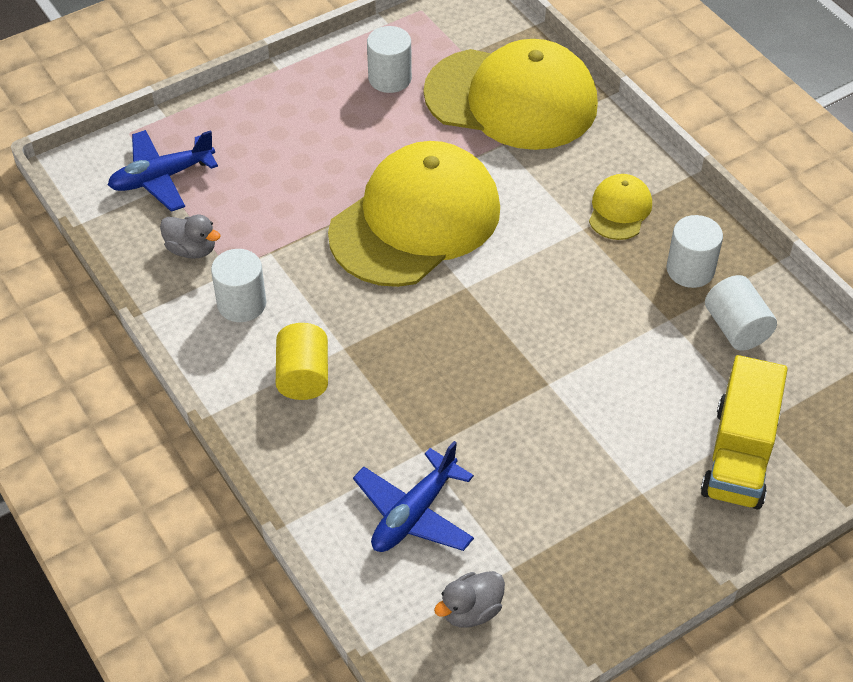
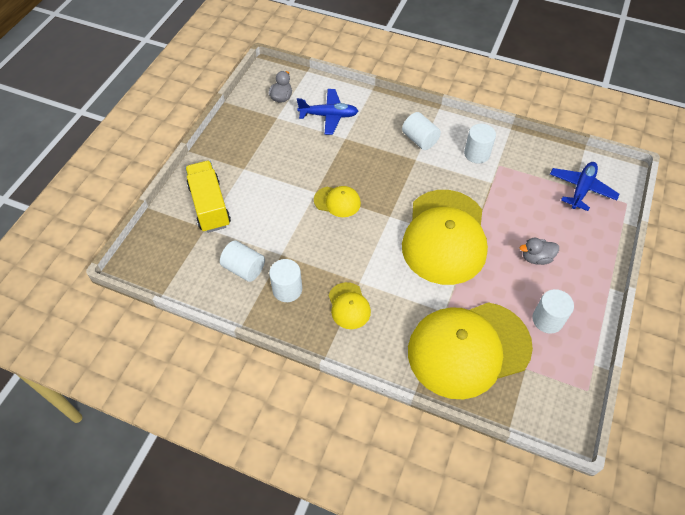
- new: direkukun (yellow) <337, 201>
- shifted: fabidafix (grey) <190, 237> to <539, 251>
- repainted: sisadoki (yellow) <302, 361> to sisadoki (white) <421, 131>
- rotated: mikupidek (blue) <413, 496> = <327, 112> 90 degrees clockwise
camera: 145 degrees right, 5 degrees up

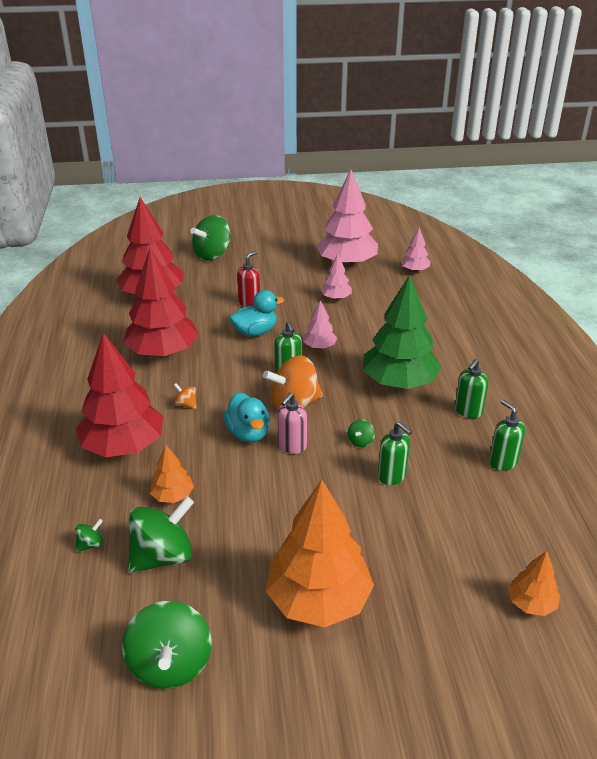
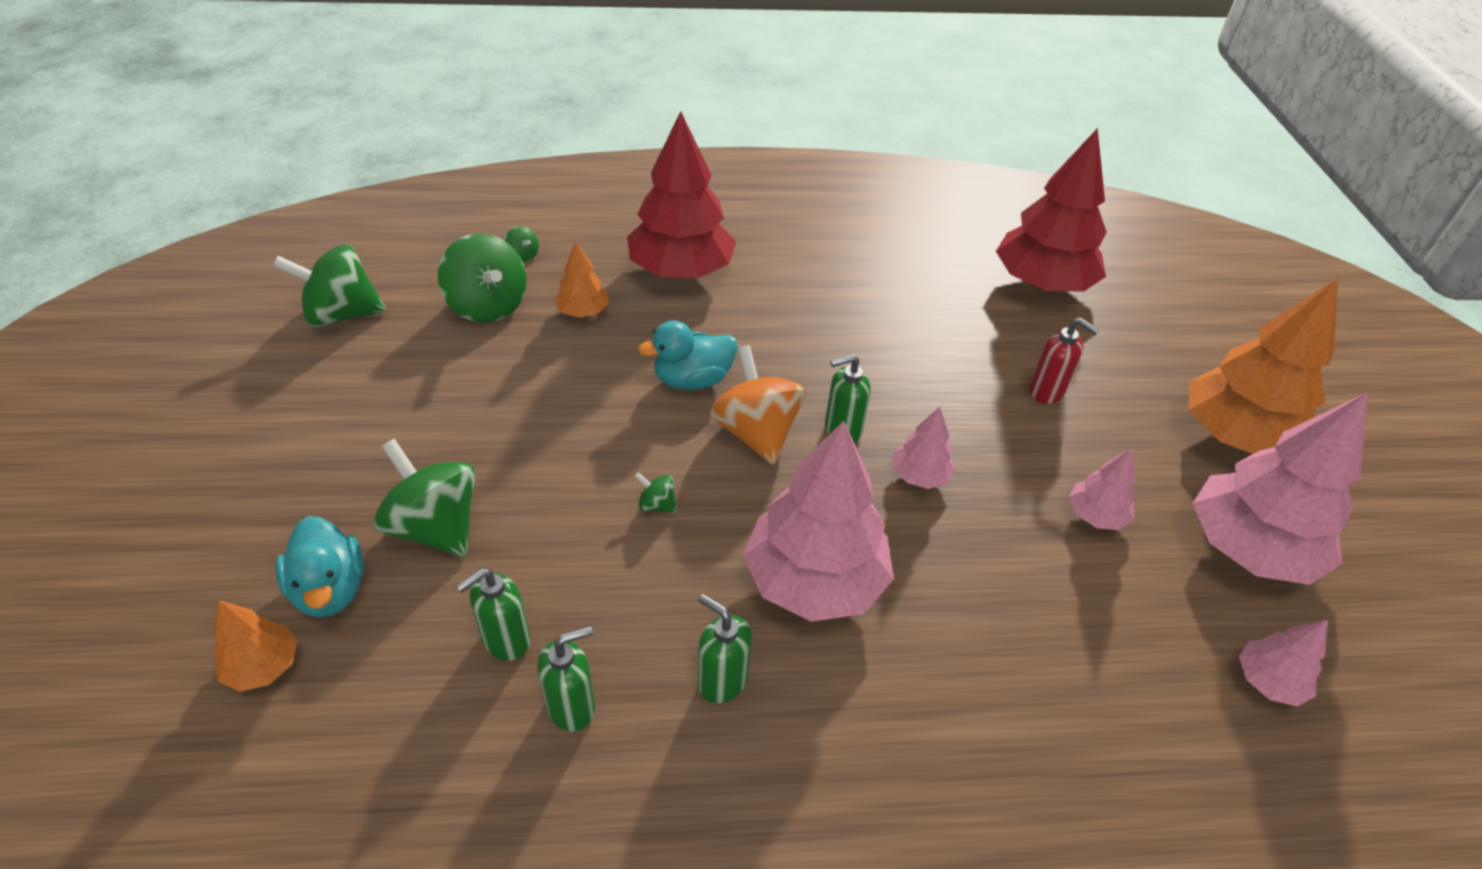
- gone: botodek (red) <161, 302>
- gone: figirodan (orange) <185, 396>
- gone: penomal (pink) <292, 423>
- shifted: figirodan (green) <210, 238> to <425, 498>
- shifted: fabidafix (turquoise) <256, 313> to <319, 567>
- shifted: botodek (orange) <320, 553> to <1263, 366>
- shifted: penomal (green) <395, 453> to <493, 614>
- repainted: botodek (green) <402, 332> to botodek (pink) <818, 521>
camera: 90 degrees right, 10 degrees up

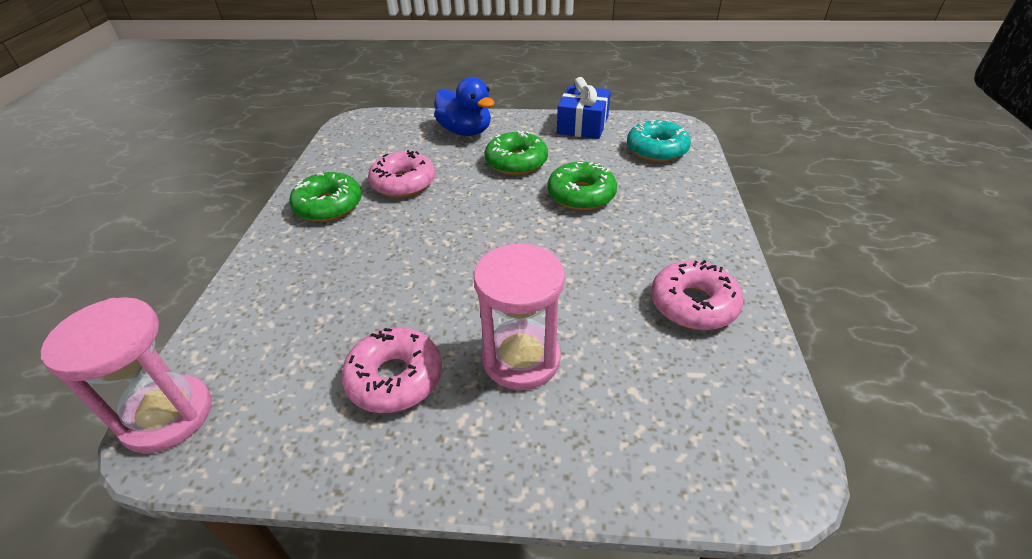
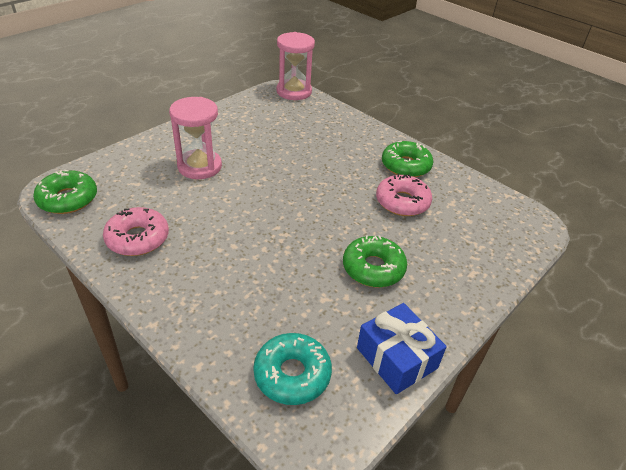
- gone: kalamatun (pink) <391, 370>
- gone: fabidafix (blue) <464, 106>
- shifted: kalamatun (green) <582, 186> to <65, 192>
camera: 125 degrees right, 0 degrees up

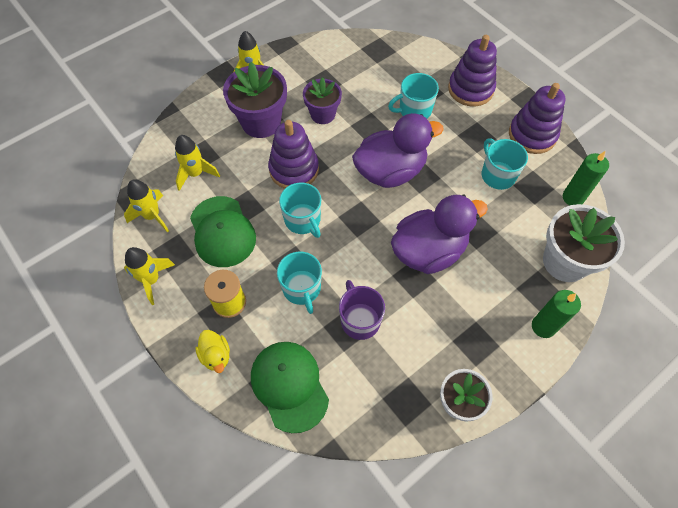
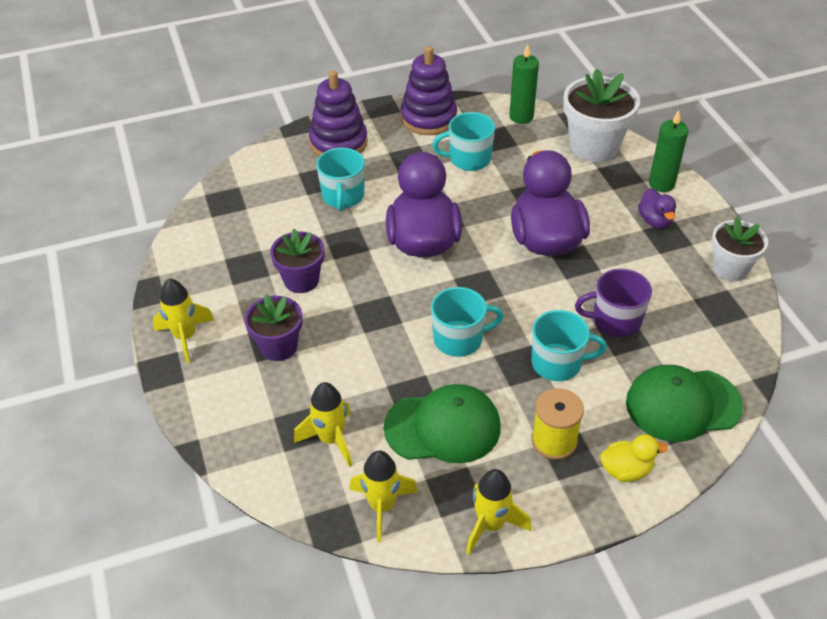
- gone: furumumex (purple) <293, 154>
- new: fabidafix (purple) <657, 208>
- scaled: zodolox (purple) <255, 100> = <273, 327> x0.64
camera: 70 degrees left, 15 degrees down

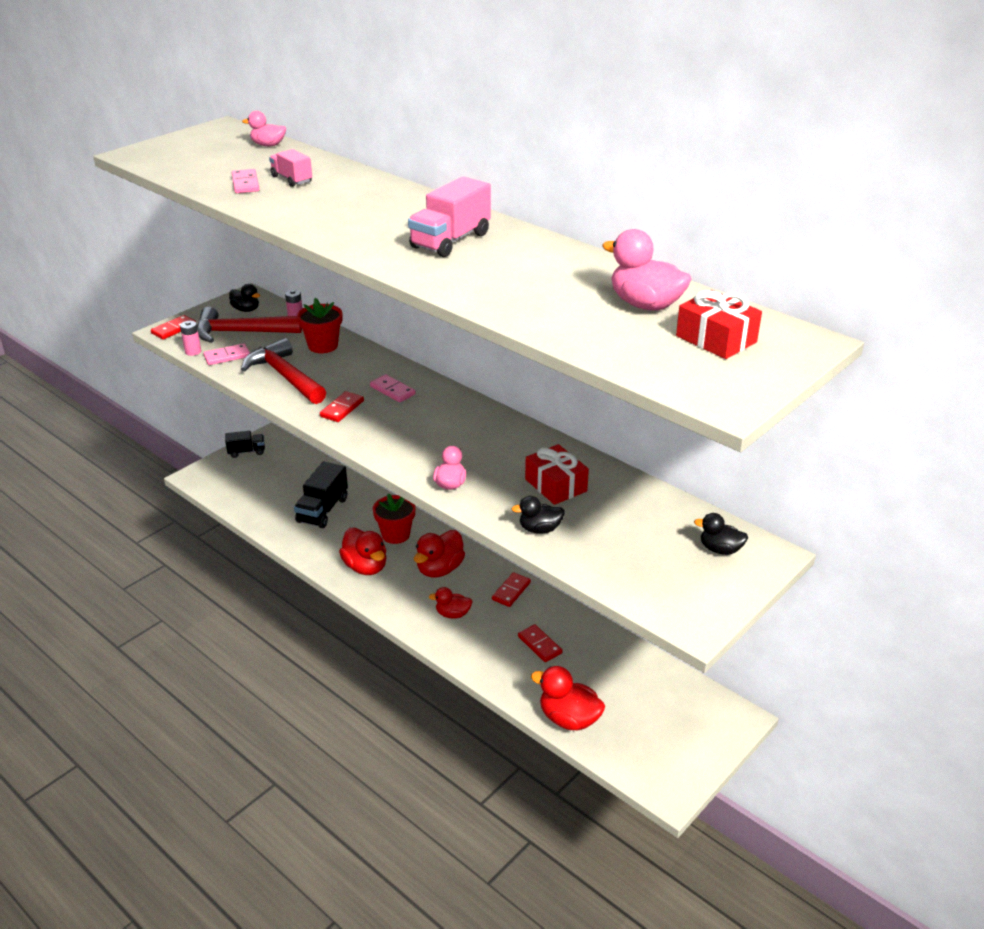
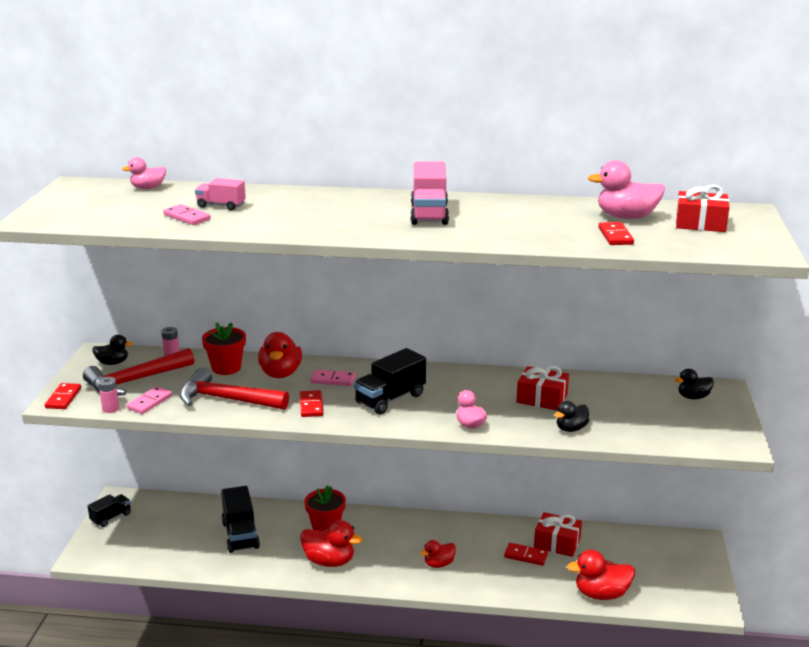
- new: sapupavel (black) <390, 381>
- new: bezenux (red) <558, 534>
- shifted: fabidafix (red) <439, 554> to <280, 355>
- shifted: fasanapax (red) <511, 589> to <616, 233>
camera: 35 degrees left, 10 degrees down

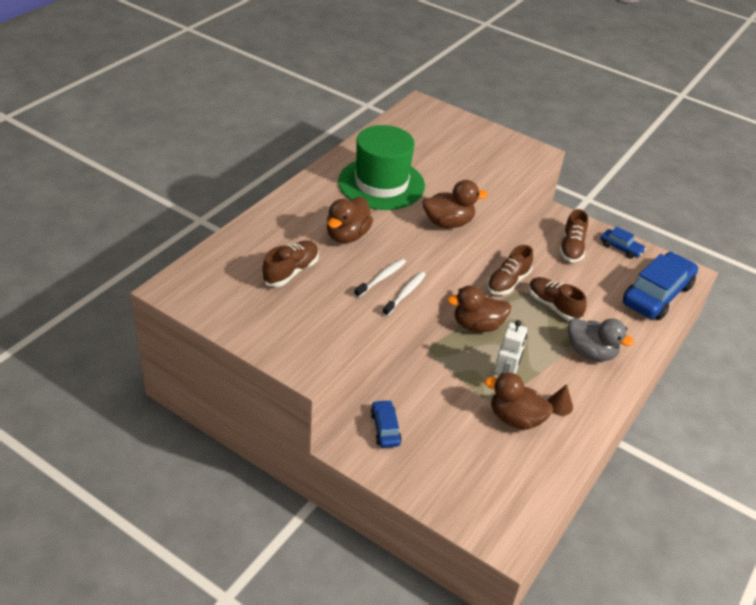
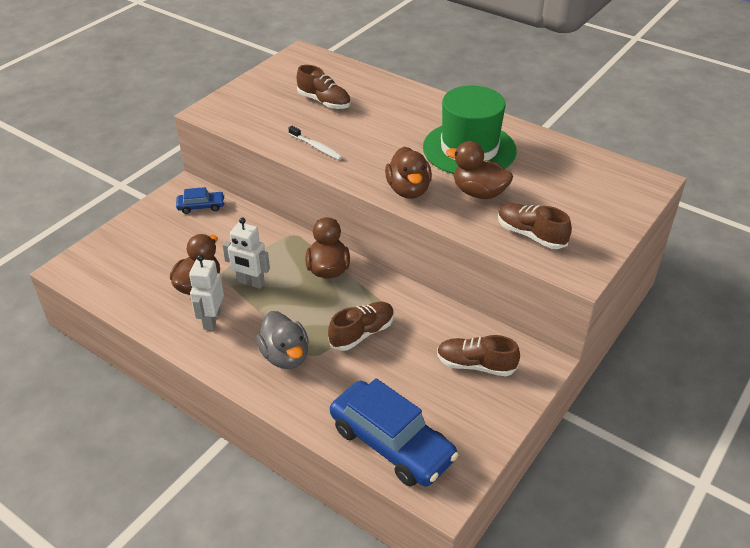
- gone: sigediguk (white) <404, 294>
- gone: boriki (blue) <623, 243>
- shifted: fabidafix (brown) <350, 220> to <479, 170>
- shifted: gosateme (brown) <510, 270> to <535, 226>
- swapped: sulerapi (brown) <560, 400> to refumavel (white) <206, 293>
- rotated: fabidafix (grey) <601, 339> = <282, 340> 60 degrees counterclockwise
camera: 95 degrees right, 0 degrees up

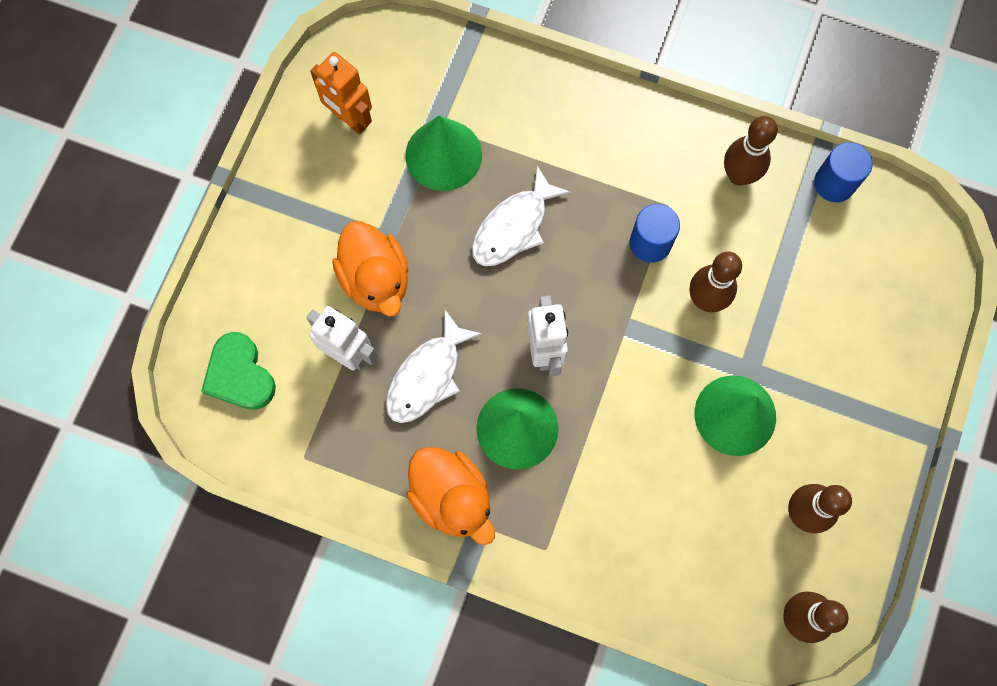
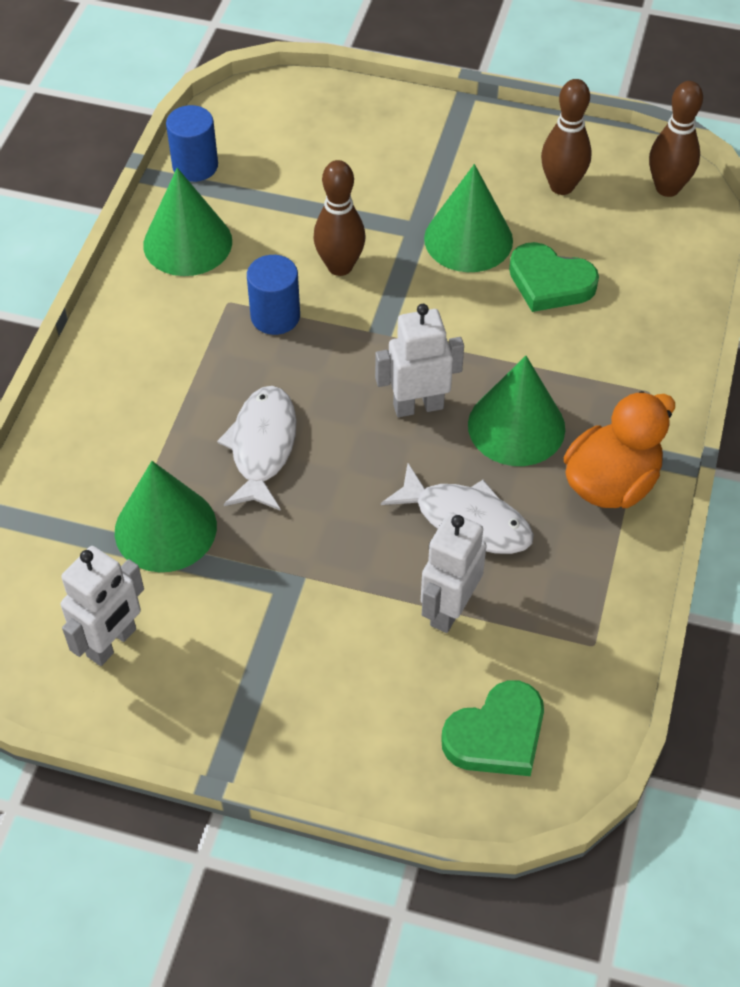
- gone: fabidafix (orange) <370, 268>
- new: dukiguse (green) <554, 277>
- swapped: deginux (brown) <751, 150> to sulerapi (green) <187, 222>
- repainted: refumavel (orange) <341, 93> to refumavel (white) <102, 606>
- rotated: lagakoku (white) <521, 216> = <256, 448> 120 degrees counterclockwise
camera: 95 degrees left, 20 degrees down

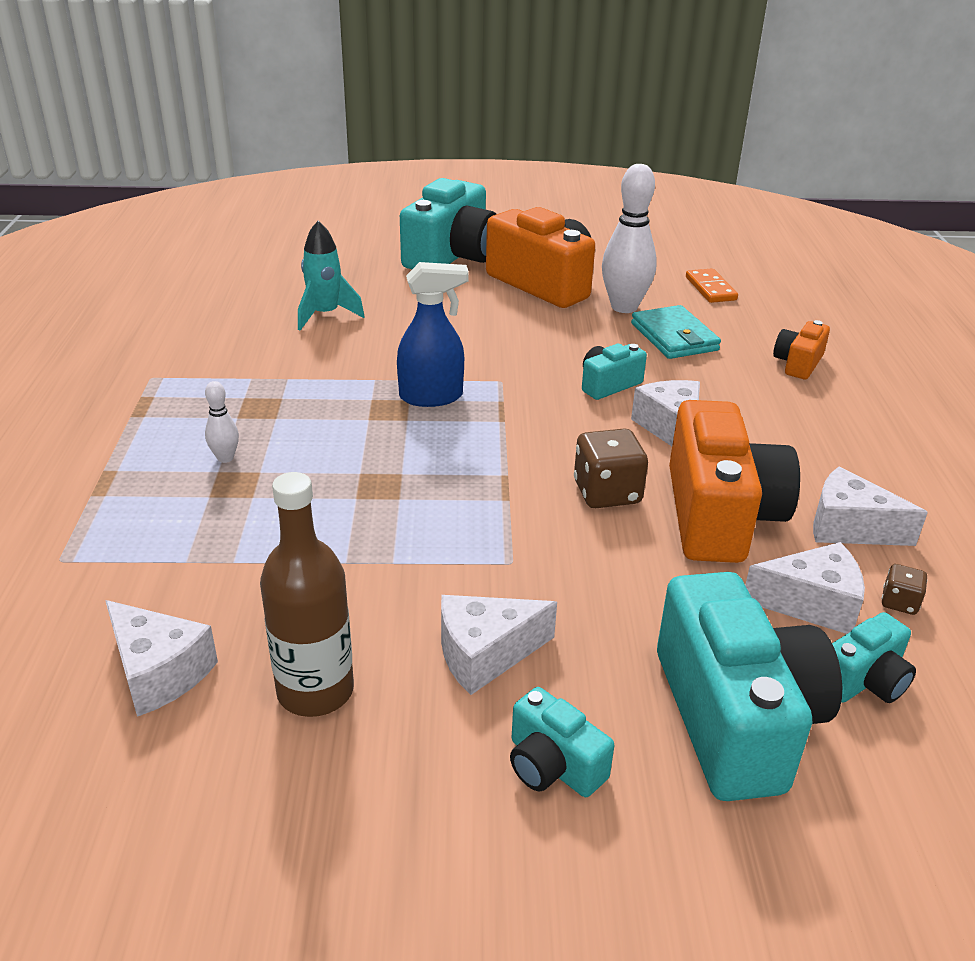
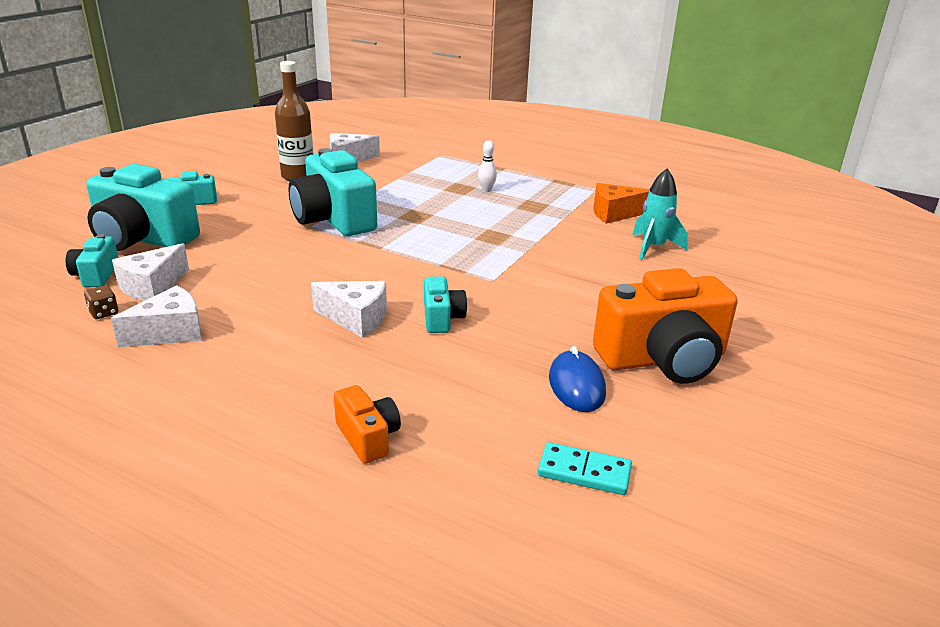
- gone: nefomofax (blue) <433, 334>
- gone: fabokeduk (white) <499, 645>
- gone: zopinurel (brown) <611, 468>
- gone: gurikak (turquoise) <676, 332>
- gone: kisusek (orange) <734, 481>
- new: fabokeduk (orange) <621, 203>
- shifted: kisusek (turquoise) <448, 223> to <333, 192>
- swapped: deginux (white) <629, 238> to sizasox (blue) <577, 379>
- repainted: fasanapax (orange) <712, 285> to fasanapax (turquoise) <585, 468>
camera: 120 degrees right, 5 degrees down

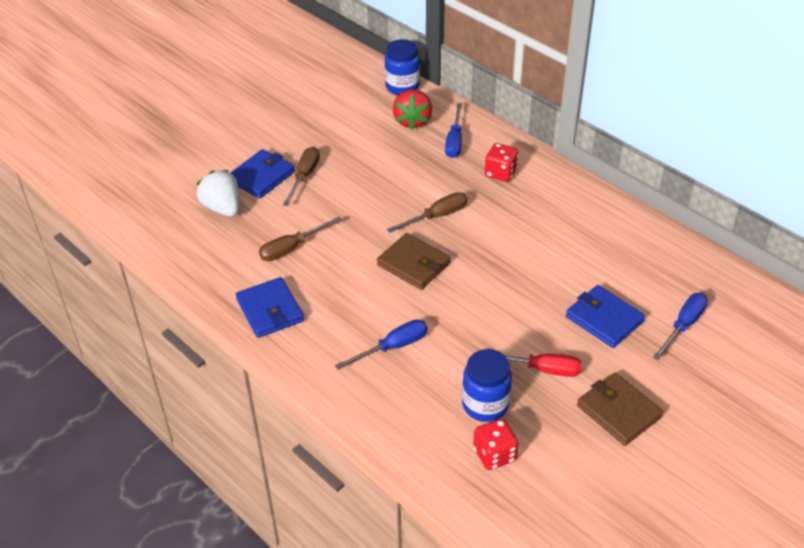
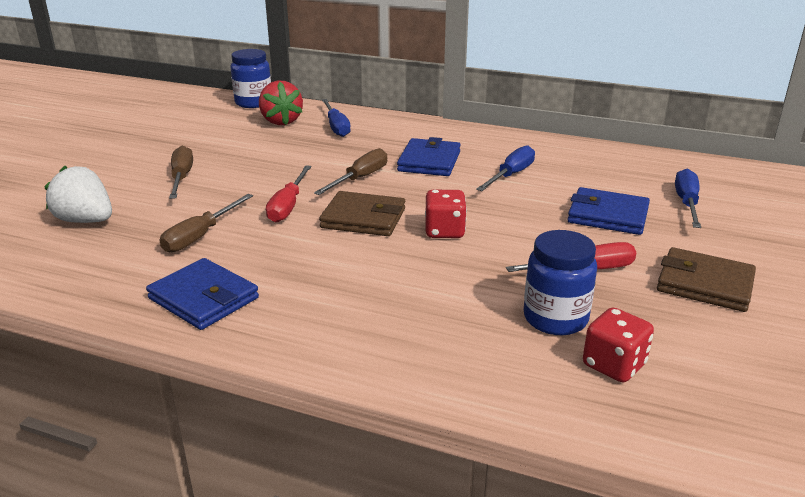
- new: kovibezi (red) <289, 194>
- shifted: gurikak (blue) <262, 173> to <429, 156>
- shifted: kovibezi (blue) <381, 344> to <505, 168>
- shifted: zopinurel (red) <502, 162> to <446, 214>
camera: 25 degrees left, 15 degrees down

